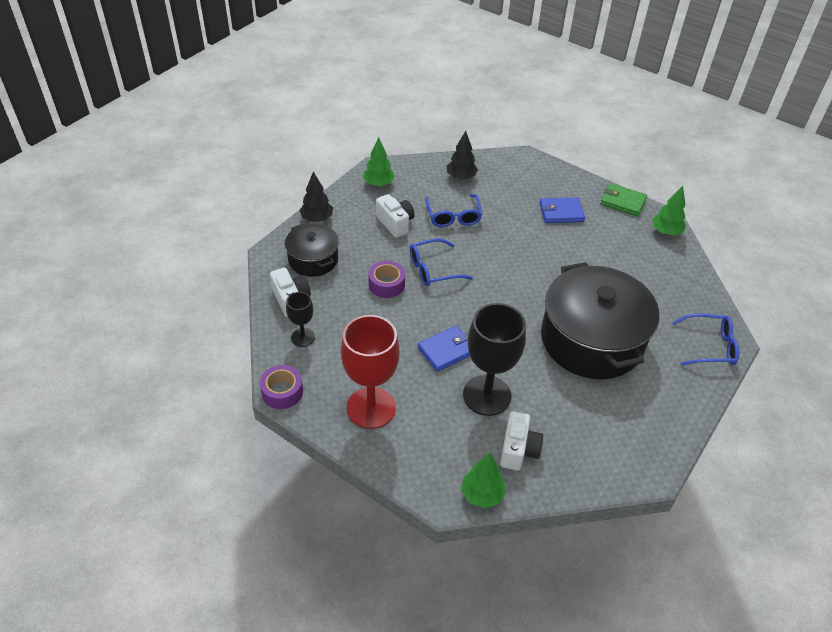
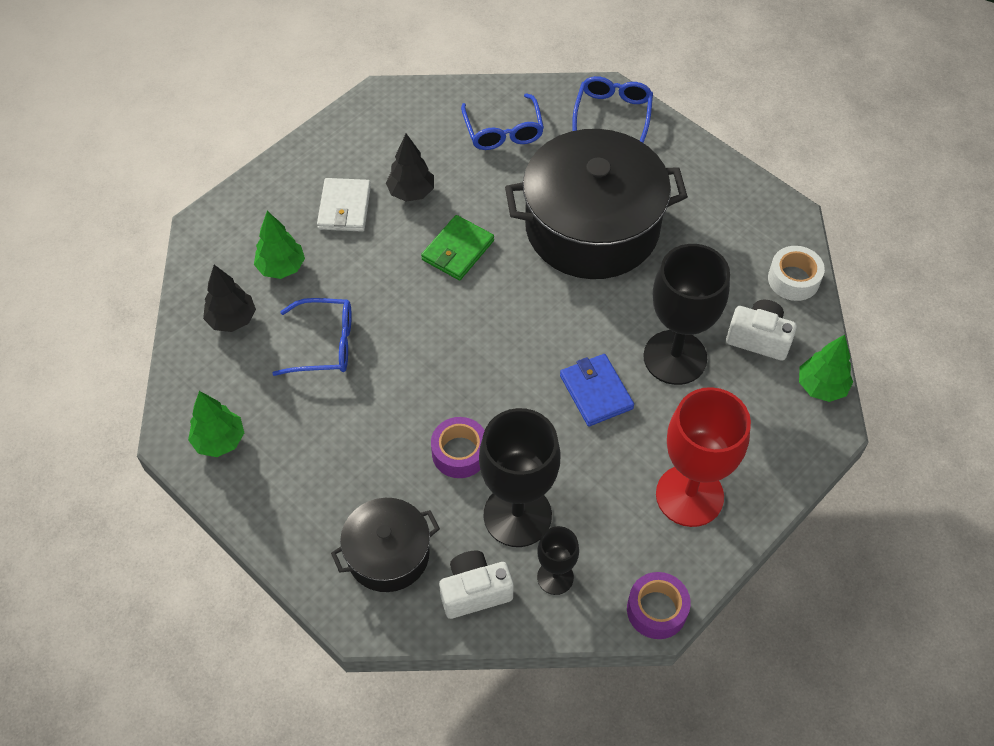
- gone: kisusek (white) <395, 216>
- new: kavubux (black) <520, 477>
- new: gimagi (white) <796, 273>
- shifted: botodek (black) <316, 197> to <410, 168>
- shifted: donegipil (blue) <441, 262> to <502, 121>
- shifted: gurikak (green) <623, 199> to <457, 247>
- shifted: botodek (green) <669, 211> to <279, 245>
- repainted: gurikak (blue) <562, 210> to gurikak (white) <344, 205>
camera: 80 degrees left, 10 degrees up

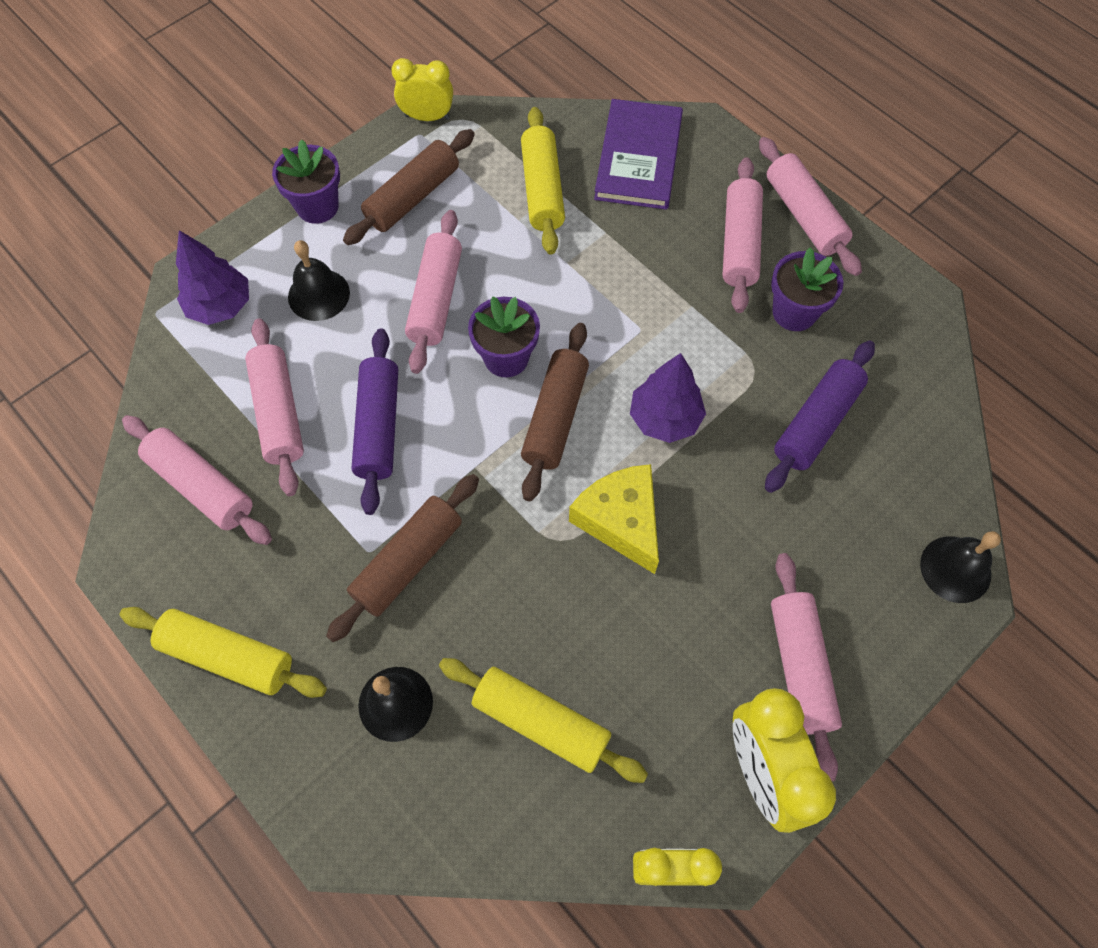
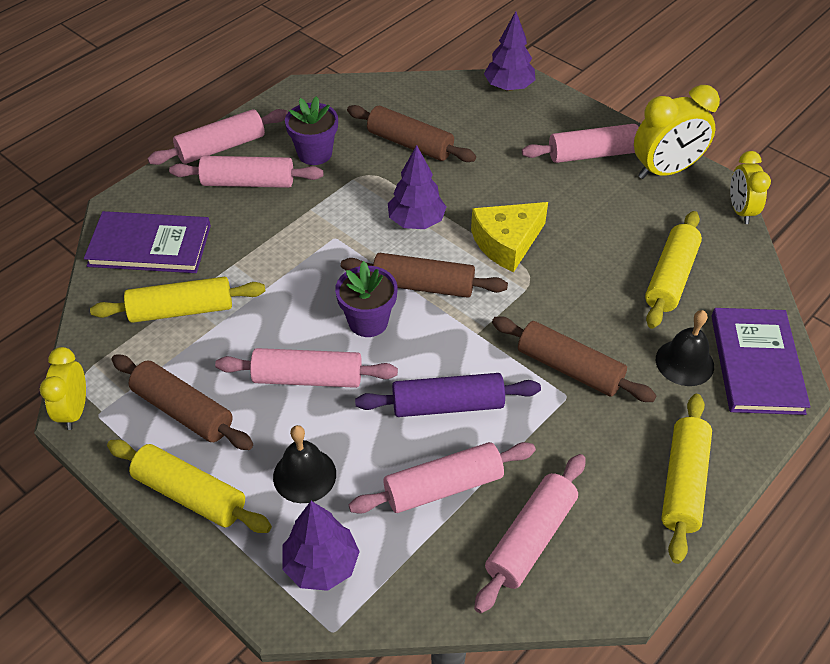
- new: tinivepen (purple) <760, 361>
- swapped: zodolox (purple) <306, 181> to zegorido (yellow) <189, 486>
- swapped: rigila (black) <960, 567> to botodek (purple) <510, 51>
- repainted: zegorido (purple) <820, 416> to zegorido (brown) <411, 133>
camera: 95 degrees left, 15 degrees down

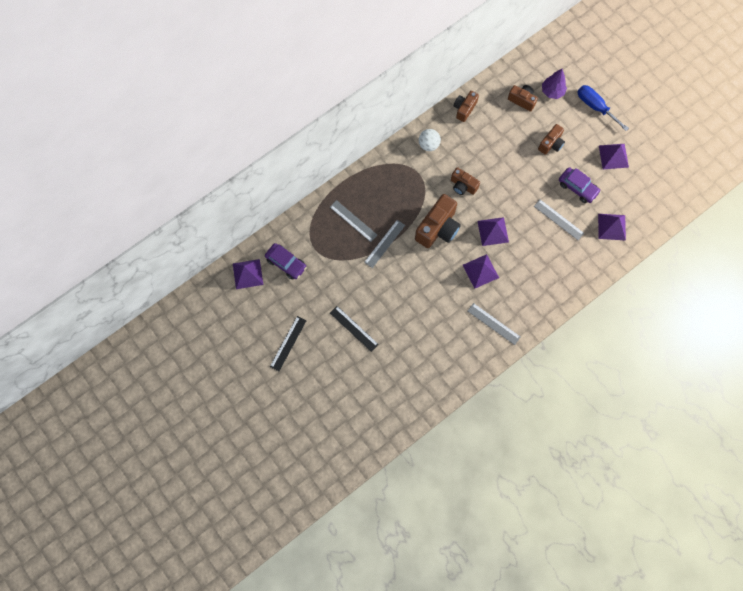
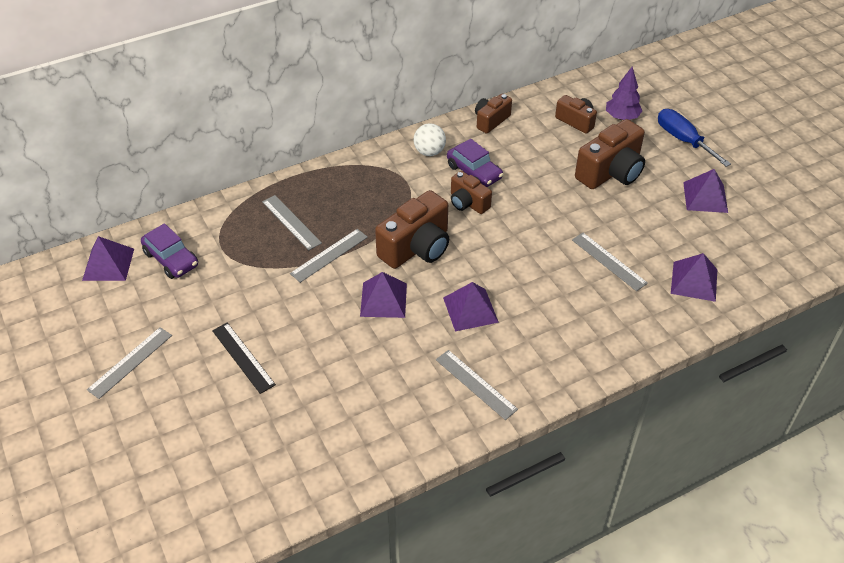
- shifted: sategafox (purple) <493, 231> to <383, 295>
- shifted: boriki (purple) <580, 185> to <475, 163>
- repainted: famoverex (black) <288, 343> to famoverex (grey) <129, 363>
- scaled: kisusek (brown) <551, 139> = <610, 154> x1.71
camera: 10 degrees right, 25 degrees down

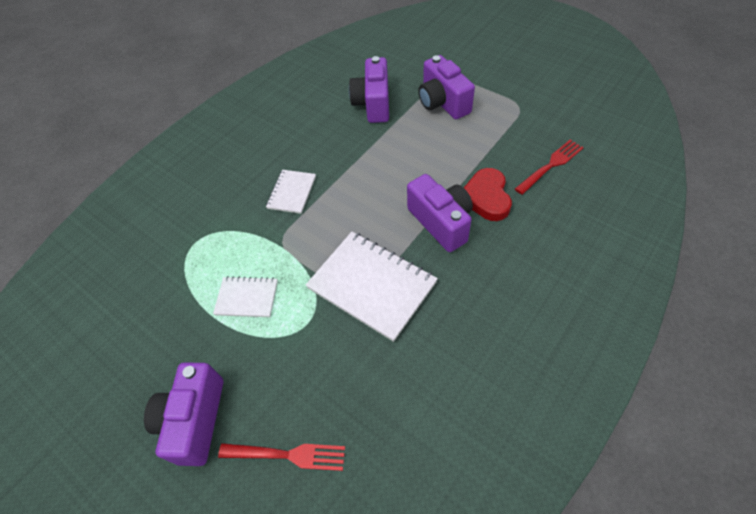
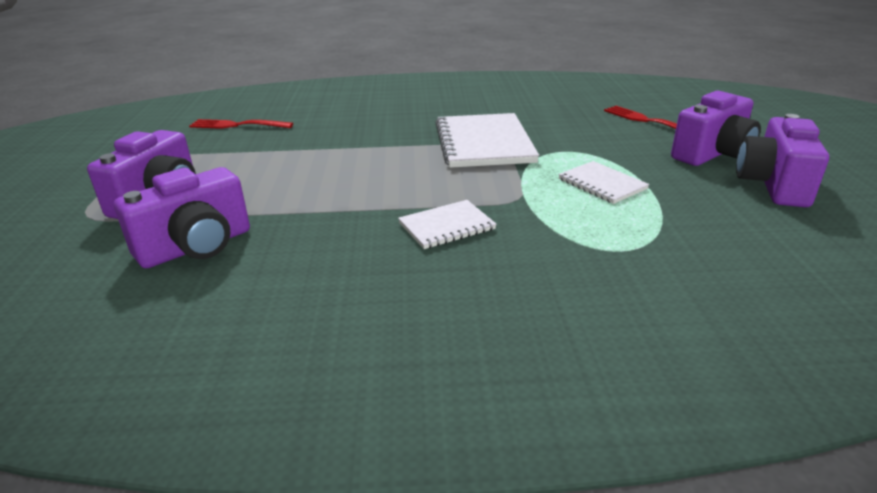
- gone: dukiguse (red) <488, 194>
- shifted: kisusek (purple) <440, 213> to <782, 160>
camera: 135 degrees left, 25 degrees down

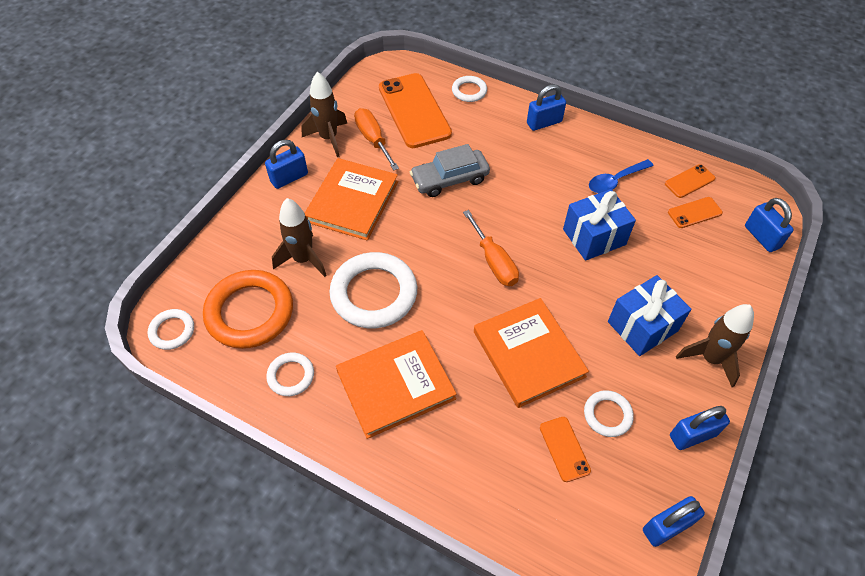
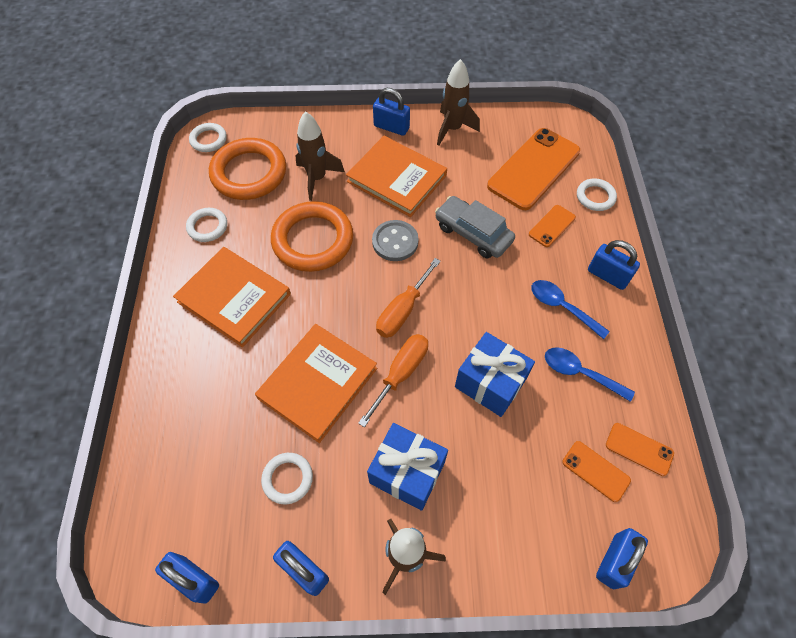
- new: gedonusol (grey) <395, 240>
- new: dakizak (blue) <570, 309>
- shifted: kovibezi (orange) <376, 139> to <393, 380>
- shifted: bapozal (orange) <565, 449> to <552, 226>
- repainted: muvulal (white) <373, 290> to muvulal (orange) <312, 236>
- rotated: tinivepen (orange) <351, 199> = <396, 176> 45 degrees clockwise
camera: 60 degrees right, 5 degrees up

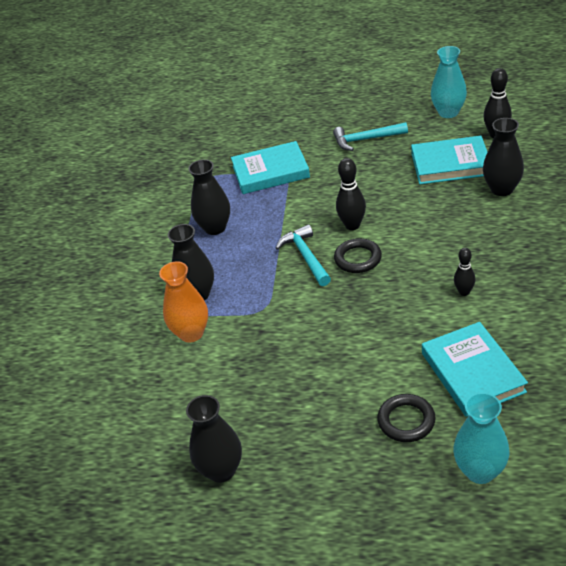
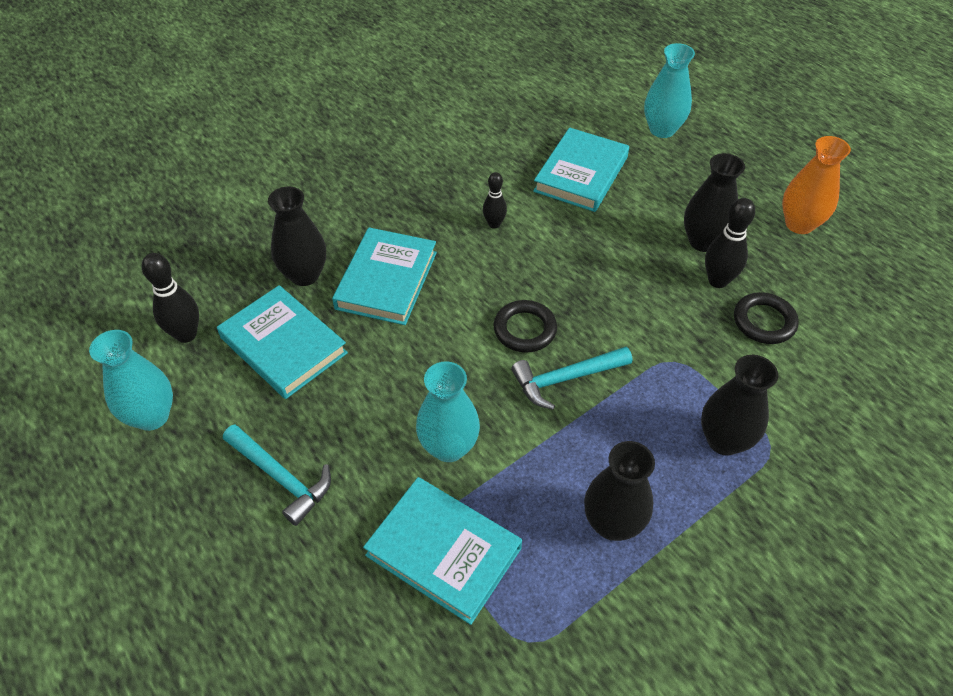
- new: tinivepen (turquoise) <384, 276>
- new: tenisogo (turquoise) <448, 412>
- shifted: tenisogo (orange) <183, 301> to <816, 185>
- shifted: tenisogo (black) <214, 439> to <714, 202>
- shifted: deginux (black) <351, 194> to <730, 243>
- shifted: muvulal (black) <406, 418> to <766, 318>
- rotated: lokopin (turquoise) <303, 255> = <571, 378> 45 degrees clockwise
camera: 140 degrees left, 10 degrees up

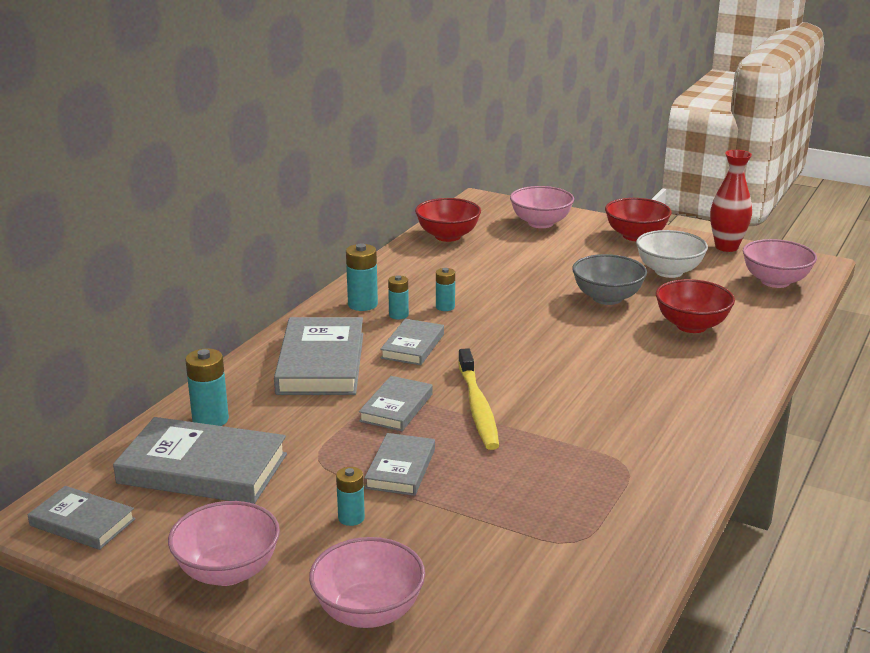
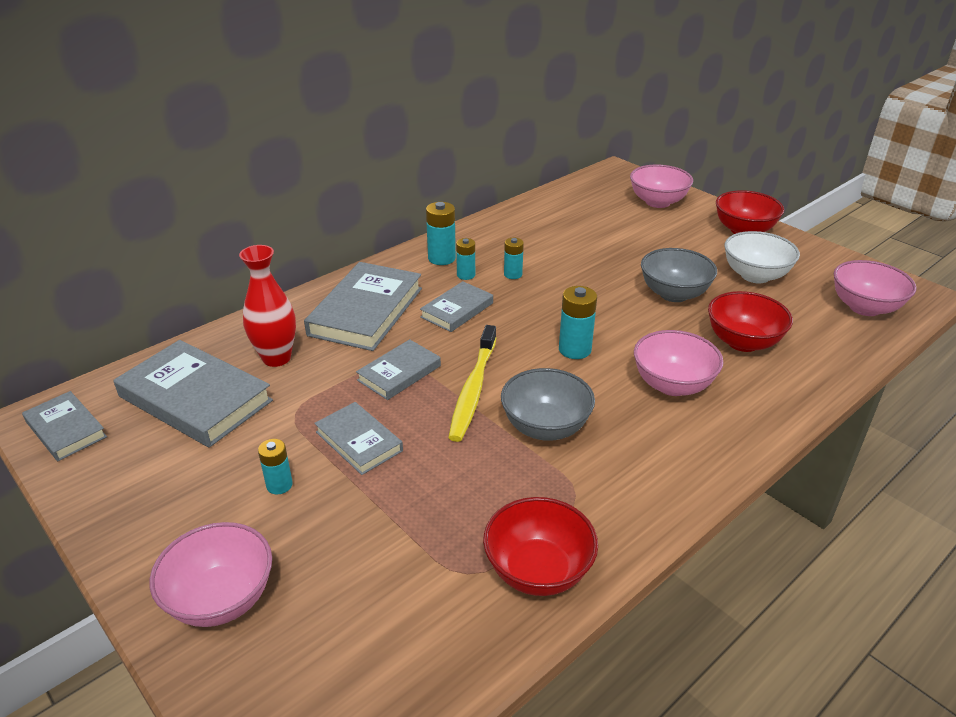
- new: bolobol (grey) <548, 404>
- shifted: bolobol (pink) <224, 543> to <679, 363>
- shifted: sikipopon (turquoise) <207, 387> to <578, 322>
- shifted: bolobol (red) <448, 220> to <540, 546>
- shifted: tenisogo (red) <731, 201> to <267, 306>
- rotated: tinivepen (grey) <399, 464> = <358, 438> 75 degrees counterclockwise
camera: 20 degrees right, 10 degrees up

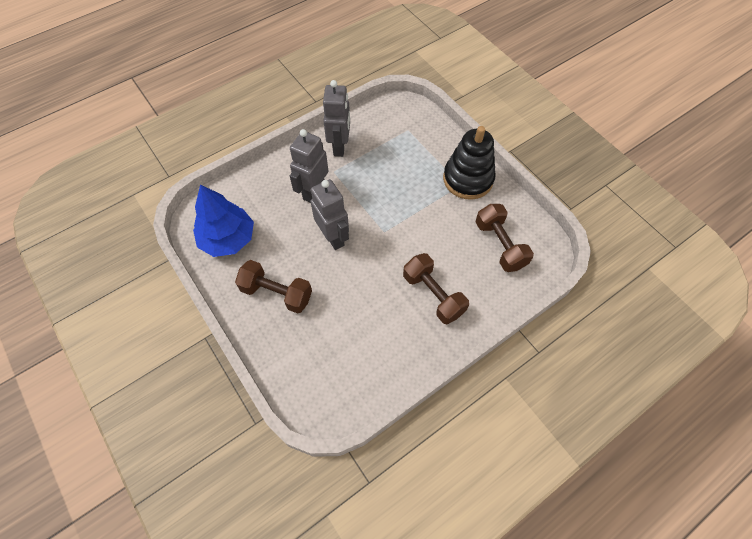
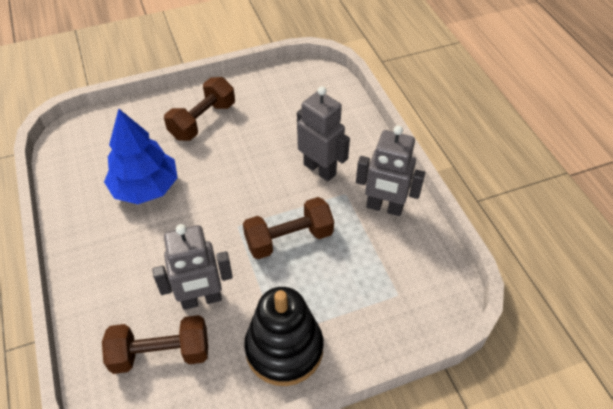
- shifted: botodek (blue) <223, 220> to <141, 156>
- shifted: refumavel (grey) <329, 214> to <192, 267>
- shifted: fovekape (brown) <436, 288> to <288, 228>
camera: 105 degrees right, 10 degrees down

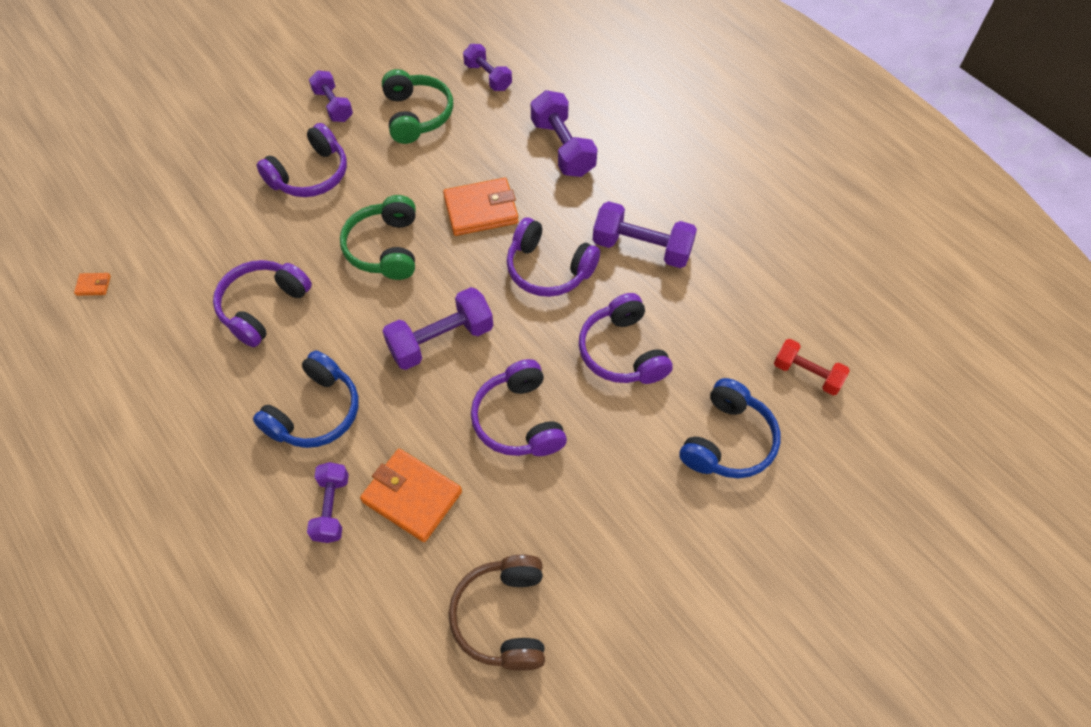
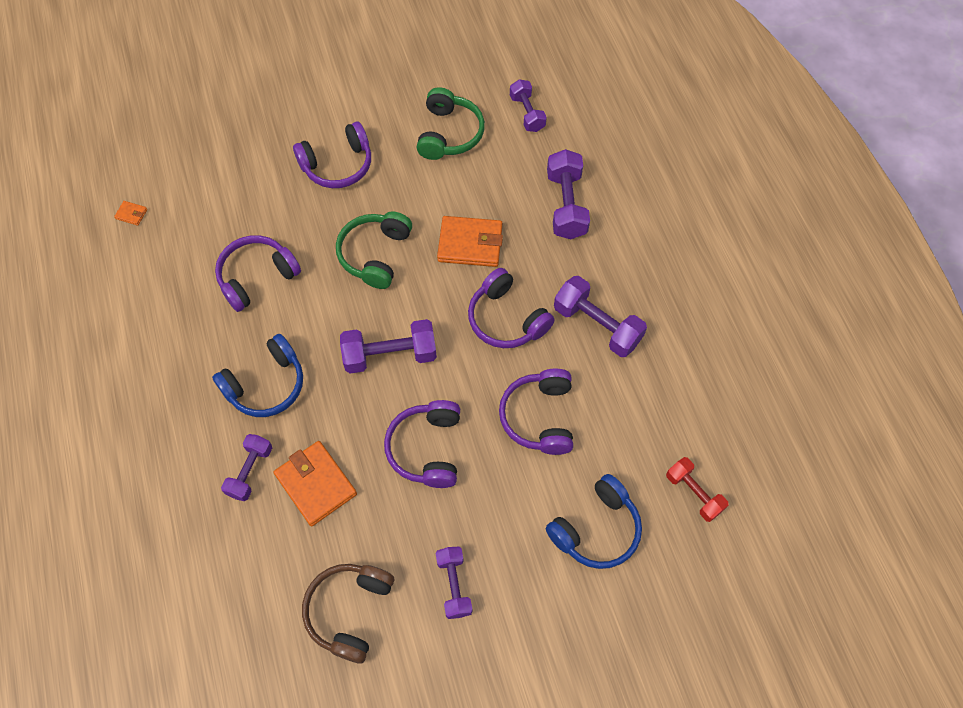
- shifted: fovekape (purple) <331, 96> to <454, 583>
camera: 20 degrees right, 5 degrees up

